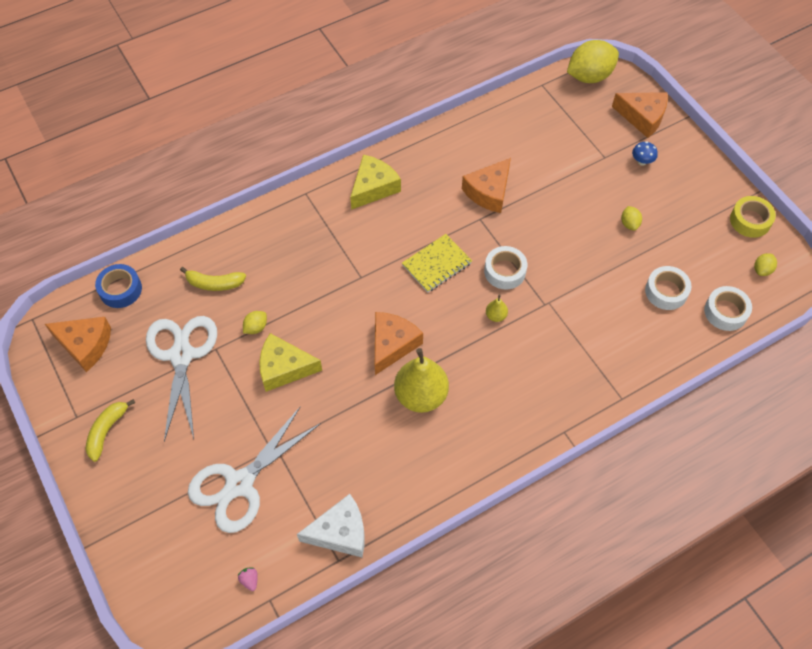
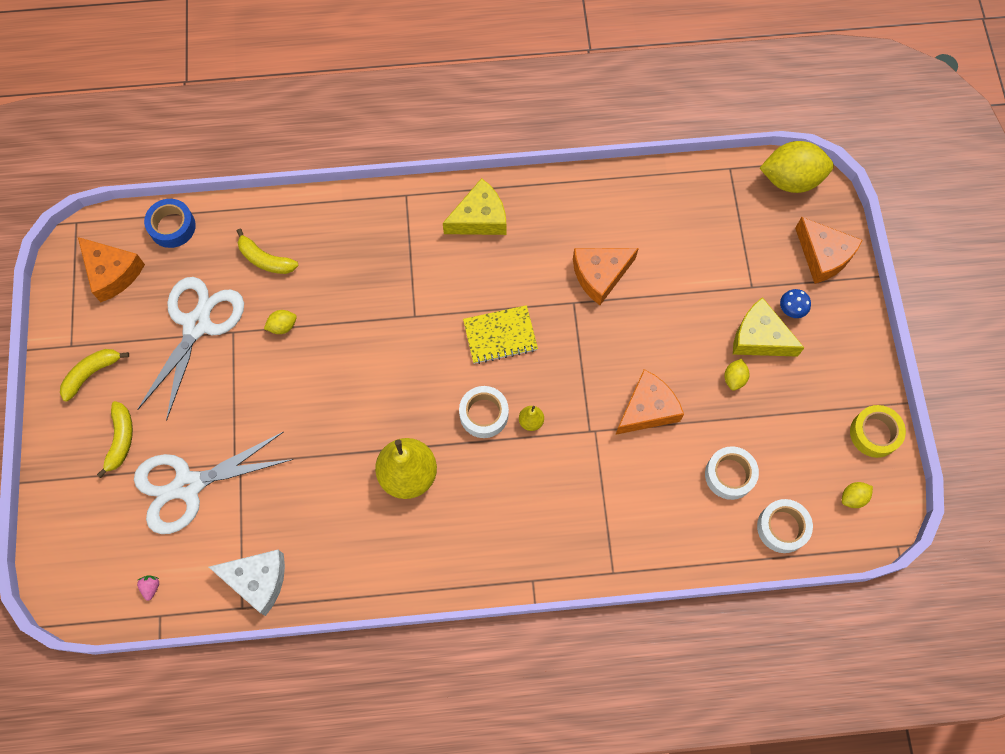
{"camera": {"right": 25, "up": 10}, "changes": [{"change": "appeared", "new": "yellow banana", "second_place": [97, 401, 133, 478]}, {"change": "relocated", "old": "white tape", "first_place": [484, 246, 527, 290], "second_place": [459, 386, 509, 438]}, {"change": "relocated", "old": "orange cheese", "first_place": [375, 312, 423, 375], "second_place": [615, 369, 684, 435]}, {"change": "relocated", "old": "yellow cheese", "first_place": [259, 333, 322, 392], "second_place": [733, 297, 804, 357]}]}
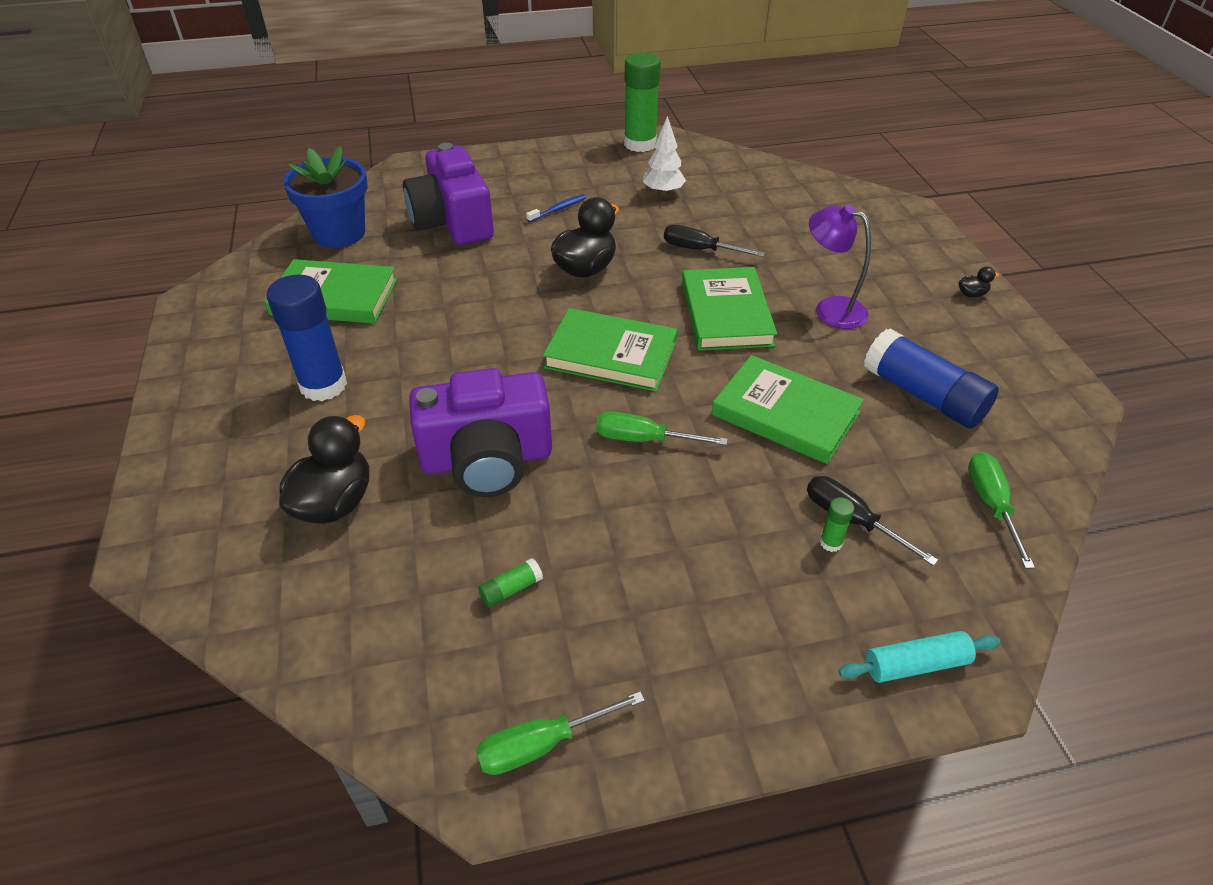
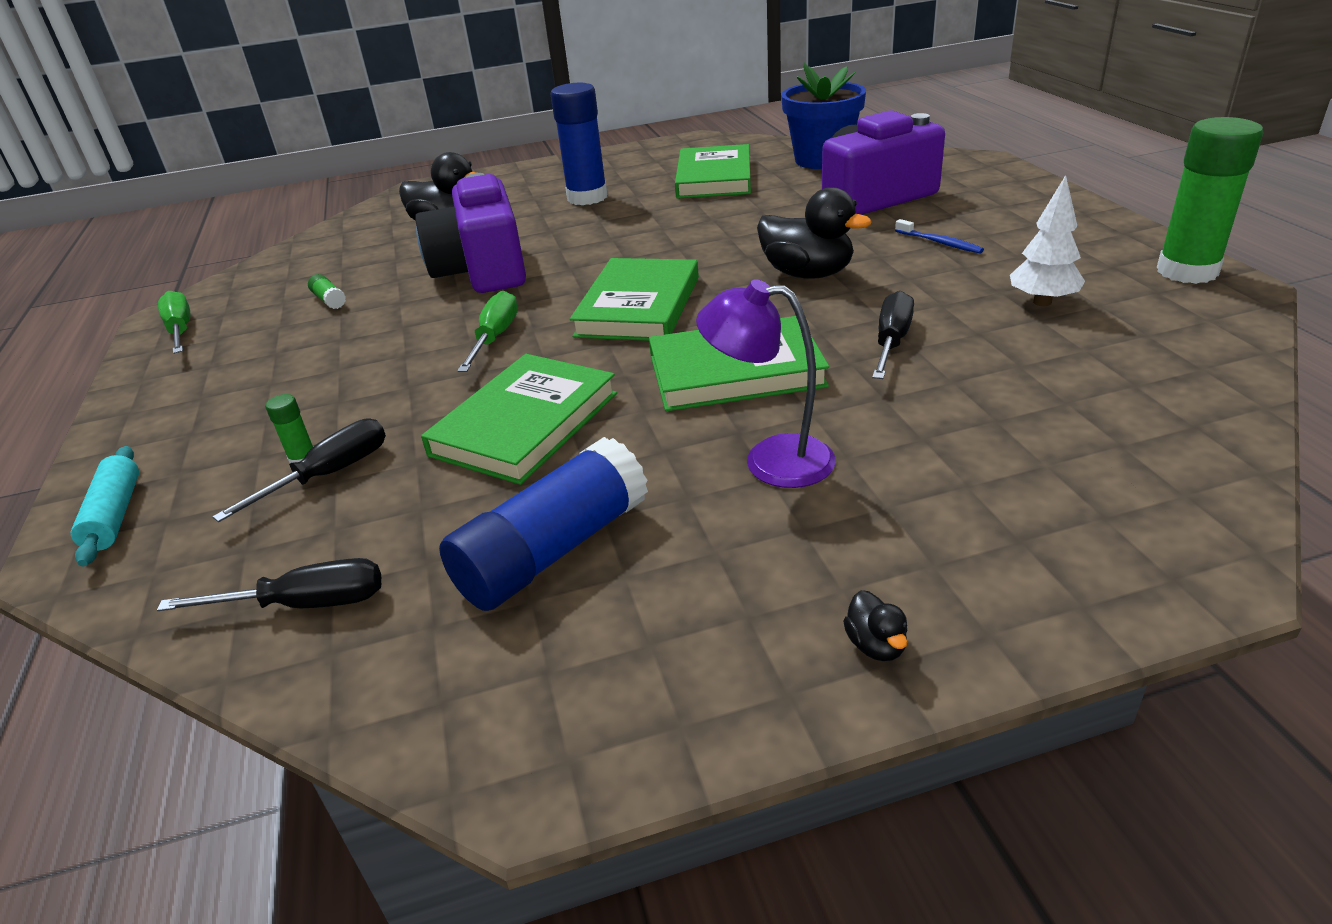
{"camera": {"right": 90, "up": -10}, "changes": [{"change": "colour", "old": "green screwdriver", "new": "black screwdriver", "first_place": [968, 452, 1035, 569], "second_place": [157, 558, 381, 611]}, {"change": "spun", "old": "purple lamp", "first_place": [809, 205, 871, 329], "second_place": [696, 279, 835, 488], "degrees": -105}]}
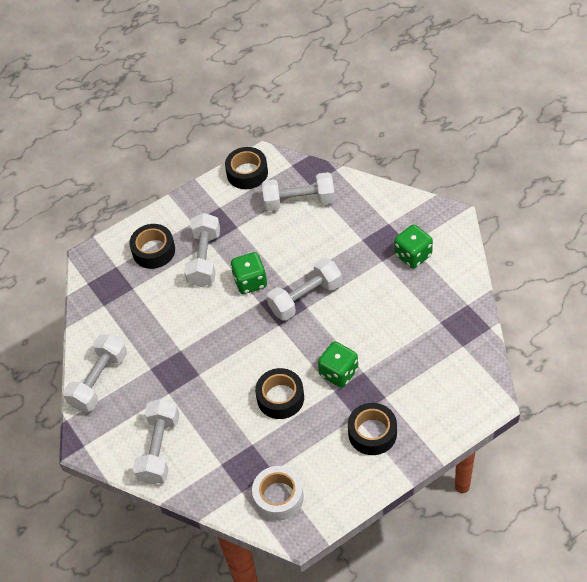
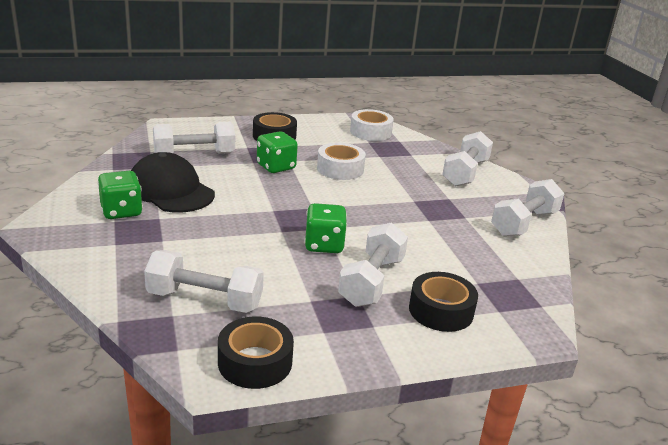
{"camera": {"right": -170, "up": -25}, "changes": [{"change": "appeared", "new": "black cap", "second_place": [131, 152, 215, 213]}, {"change": "relocated", "old": "white dumbbell", "first_place": [267, 258, 342, 321], "second_place": [153, 122, 235, 154]}, {"change": "colour", "old": "black tape", "new": "white tape", "first_place": [255, 368, 304, 419], "second_place": [317, 143, 366, 180]}]}
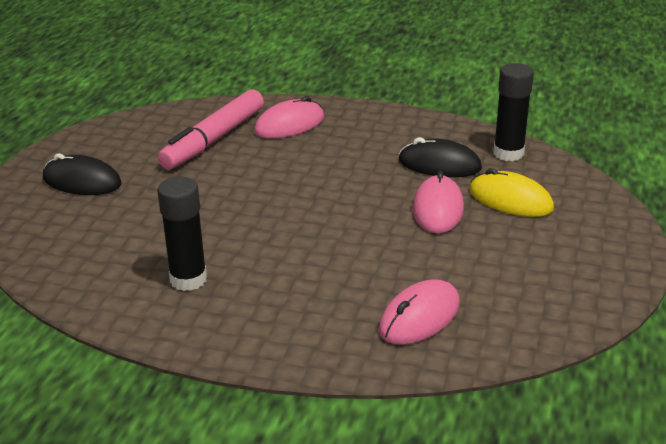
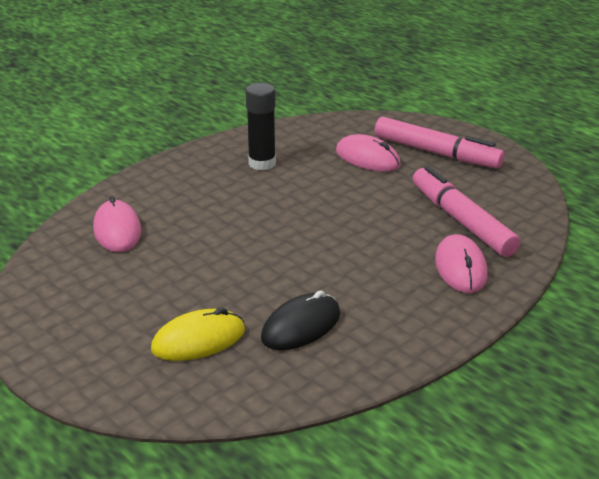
{"camera": {"right": 120, "up": 0}, "changes": [{"change": "relocated", "old": "pink mouse", "first_place": [413, 171, 464, 233], "second_place": [336, 134, 401, 172]}, {"change": "exchanged", "old": "black mouse", "new": "pink marker", "first_place": [43, 153, 122, 195], "second_place": [374, 117, 504, 168]}, {"change": "missing", "old": "black glue stick", "first_place": [493, 63, 534, 161]}]}
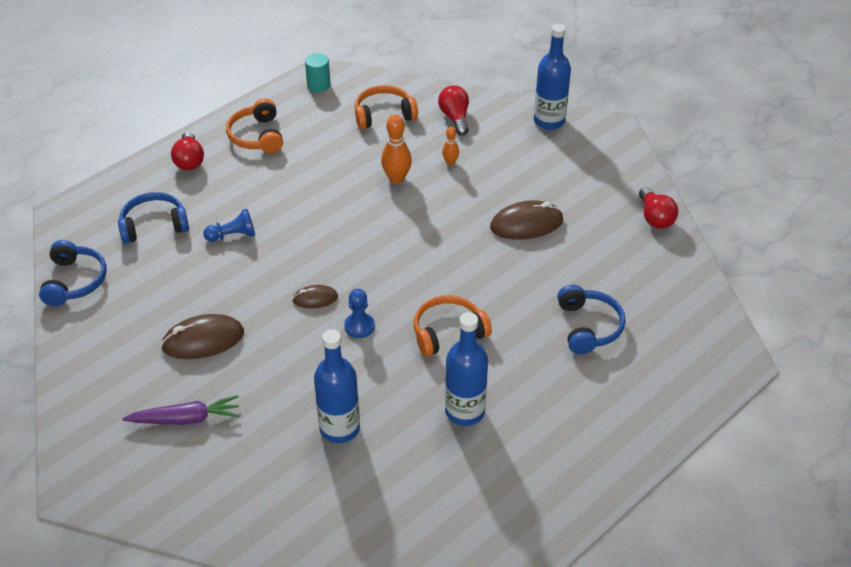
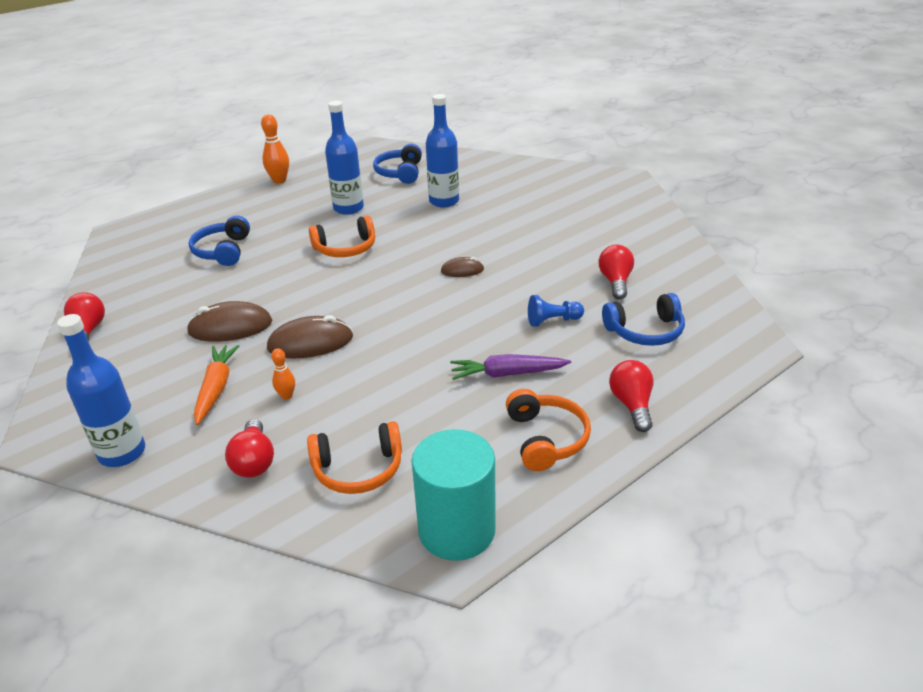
{"camera": {"right": -175, "up": -10}, "changes": [{"change": "appeared", "new": "orange carrot", "second_place": [194, 345, 239, 425]}, {"change": "relocated", "old": "orange bowling pin", "first_place": [381, 115, 412, 184], "second_place": [261, 114, 289, 184]}, {"change": "relocated", "old": "brown mouse", "first_place": [161, 314, 244, 359], "second_place": [267, 315, 353, 359]}, {"change": "relocated", "old": "blue headphones", "first_place": [39, 240, 106, 306], "second_place": [373, 143, 422, 184]}, {"change": "size", "old": "turquoise cylinder", "first_place": [305, 53, 331, 92], "second_place": [411, 429, 496, 561], "factor": 1.94}, {"change": "relocated", "old": "purple carrot", "first_place": [123, 395, 240, 425], "second_place": [450, 354, 571, 380]}, {"change": "appeared", "new": "red light bulb", "second_place": [599, 244, 634, 299]}, {"change": "missing", "old": "blue pawn", "first_place": [344, 289, 375, 338]}]}
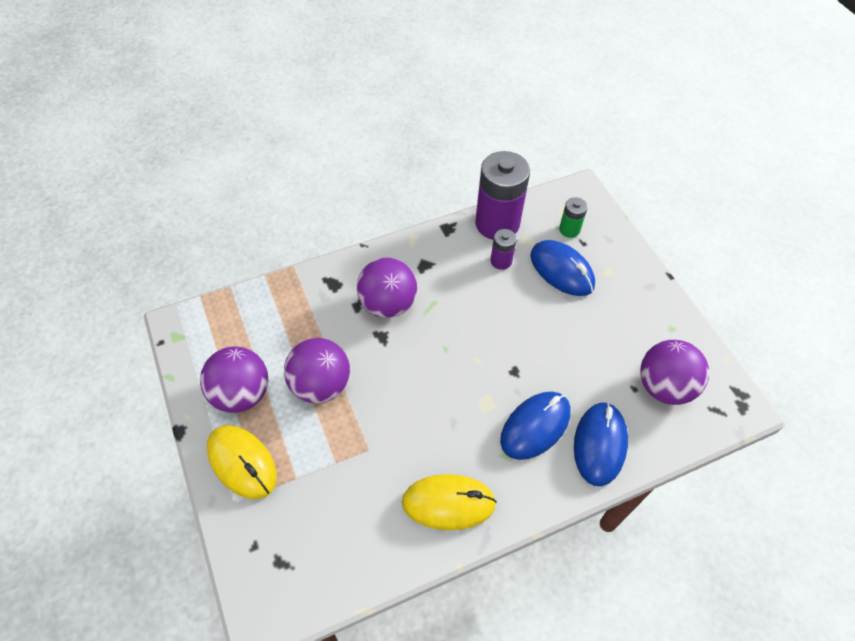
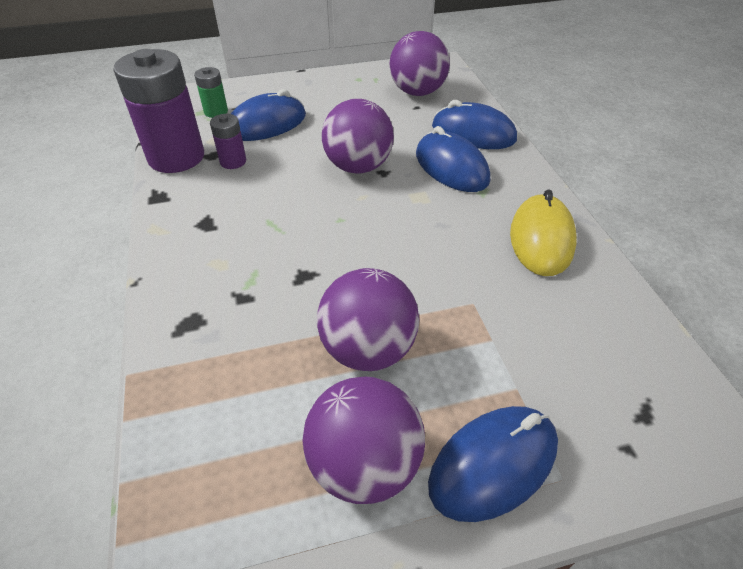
{"camera": {"right": -80, "up": -10}, "changes": [{"change": "relocated", "old": "purple ball", "first_place": [357, 258, 417, 318], "second_place": [322, 99, 394, 174]}, {"change": "colour", "old": "yellow mouse", "new": "blue mouse", "first_place": [207, 425, 277, 499], "second_place": [428, 406, 558, 522]}]}
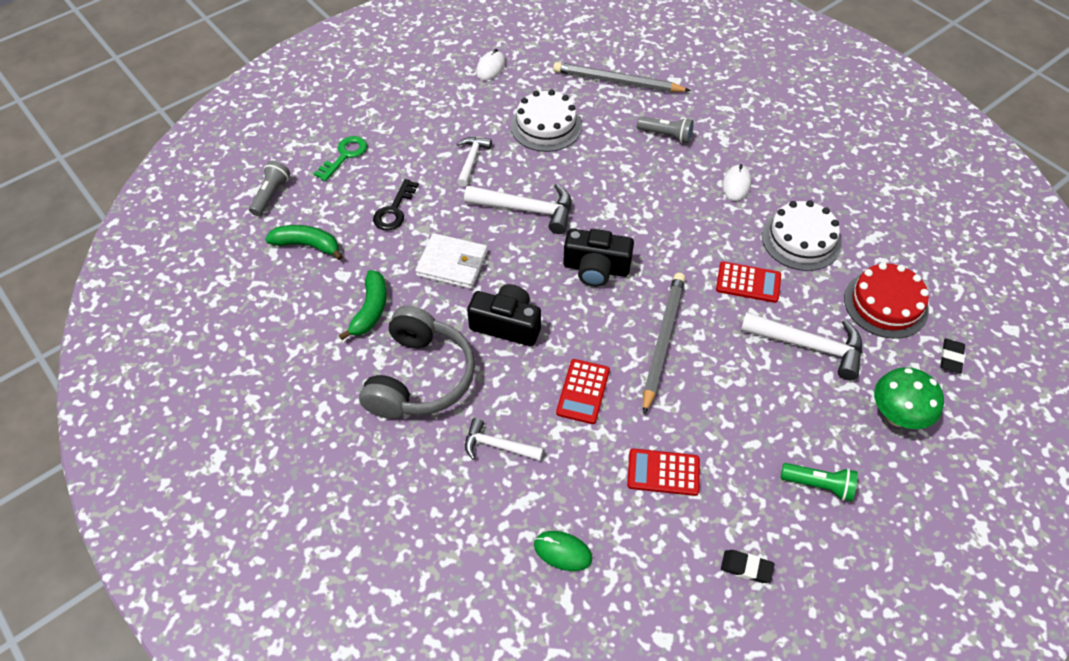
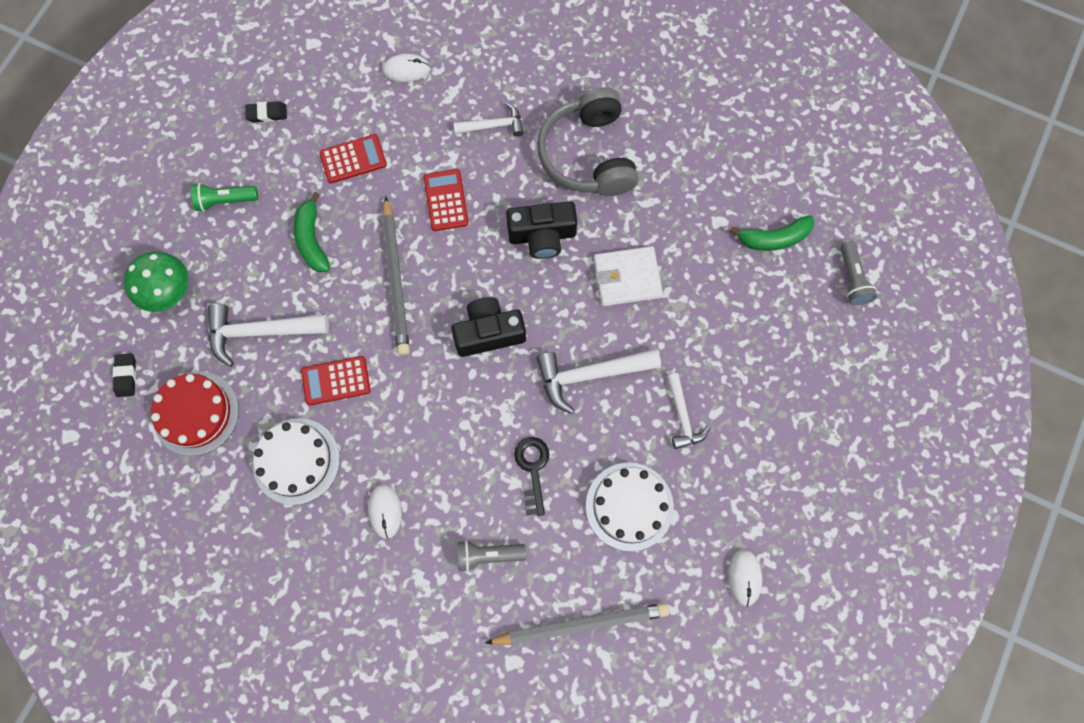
{"camera": {"right": 155, "up": 20}, "changes": [{"change": "relocated", "old": "green banana", "first_place": [339, 270, 387, 340], "second_place": [294, 192, 330, 272]}, {"change": "colour", "old": "green mouse", "new": "white mouse", "first_place": [534, 531, 592, 571], "second_place": [382, 54, 430, 82]}, {"change": "relocated", "old": "black key", "first_place": [373, 179, 419, 231], "second_place": [514, 437, 549, 516]}, {"change": "missing", "old": "green key", "first_place": [314, 136, 367, 181]}]}
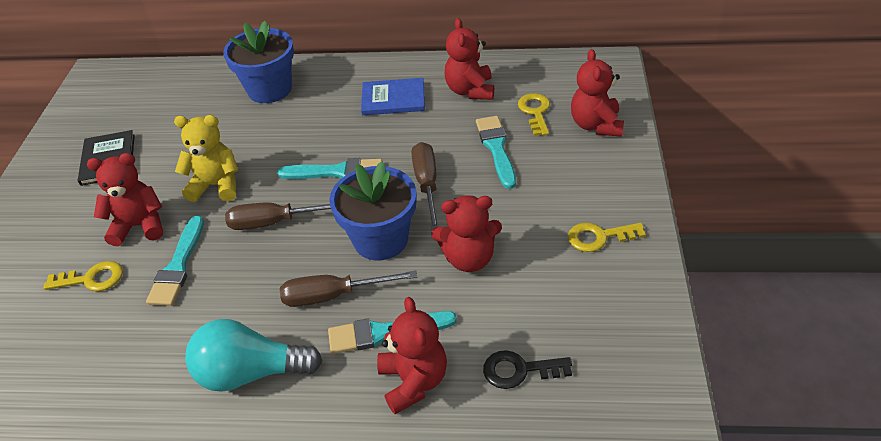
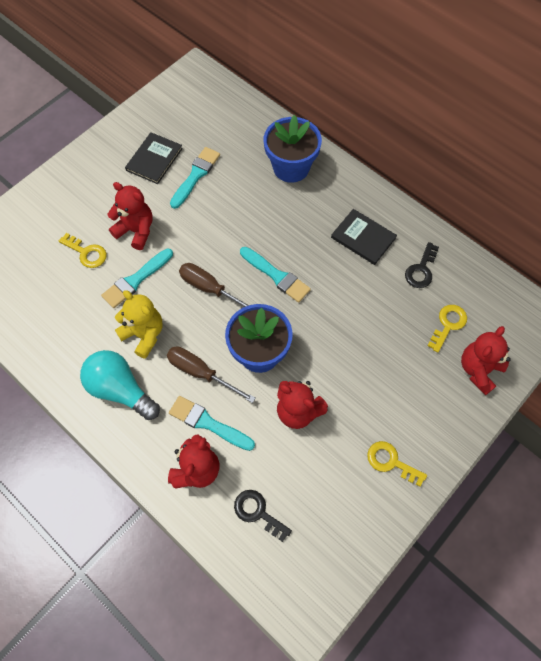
{"camera": {"right": 35, "up": 20}, "changes": [{"change": "relocated", "old": "yellow teddy bear", "first_place": [174, 115, 238, 202], "second_place": [115, 290, 163, 359]}, {"change": "relocated", "old": "turquoise brush", "first_place": [476, 116, 516, 189], "second_place": [170, 147, 220, 209]}, {"change": "colour", "old": "blue book", "new": "black book", "first_place": [361, 78, 425, 115], "second_place": [331, 209, 397, 265]}, {"change": "exchanged", "old": "red teddy bear", "new": "black key", "first_place": [444, 18, 494, 100], "second_place": [405, 242, 439, 288]}, {"change": "missing", "old": "brown screwdriver", "first_place": [412, 142, 439, 230]}]}
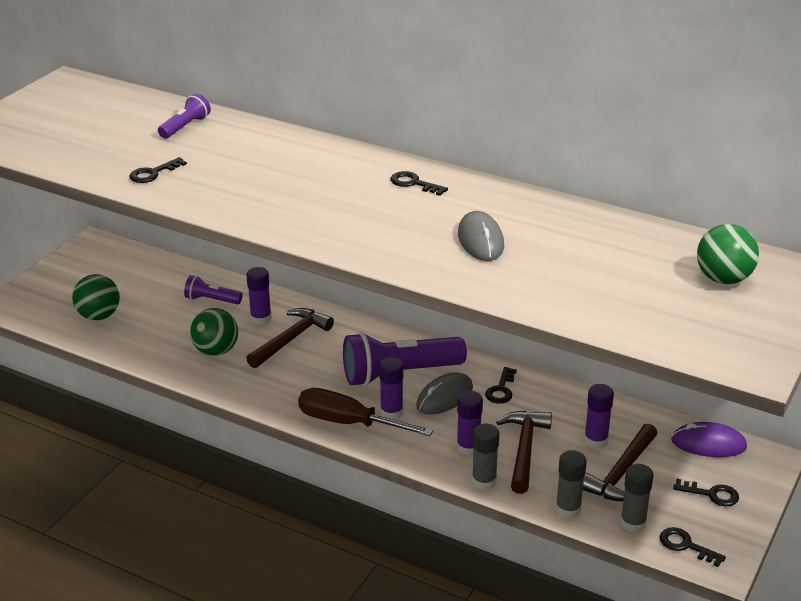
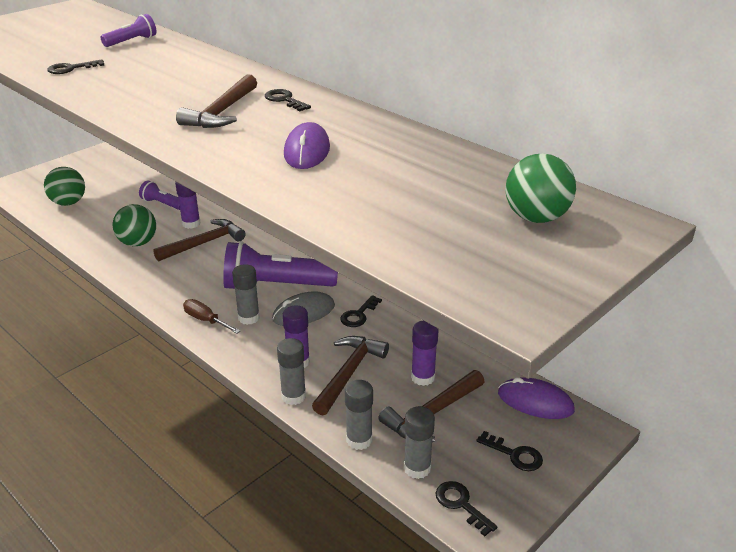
{"camera": {"right": 15, "up": 0}, "changes": [{"change": "appeared", "new": "brown hammer", "second_place": [176, 74, 257, 128]}, {"change": "size", "old": "brown screwdriver", "first_place": [298, 388, 433, 436], "second_place": [183, 299, 240, 334], "factor": 0.57}, {"change": "colour", "old": "purple glue stick", "new": "grey glue stick", "first_place": [379, 357, 404, 420], "second_place": [232, 264, 260, 325]}, {"change": "colour", "old": "grey mouse", "new": "purple mouse", "first_place": [458, 211, 504, 261], "second_place": [284, 122, 330, 169]}]}
